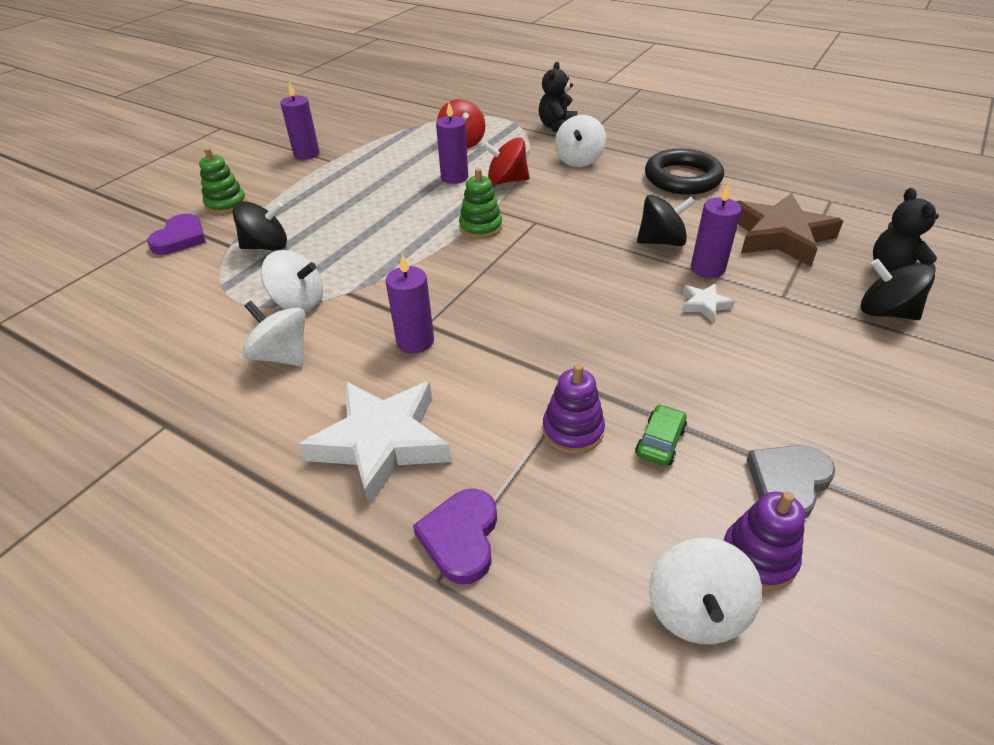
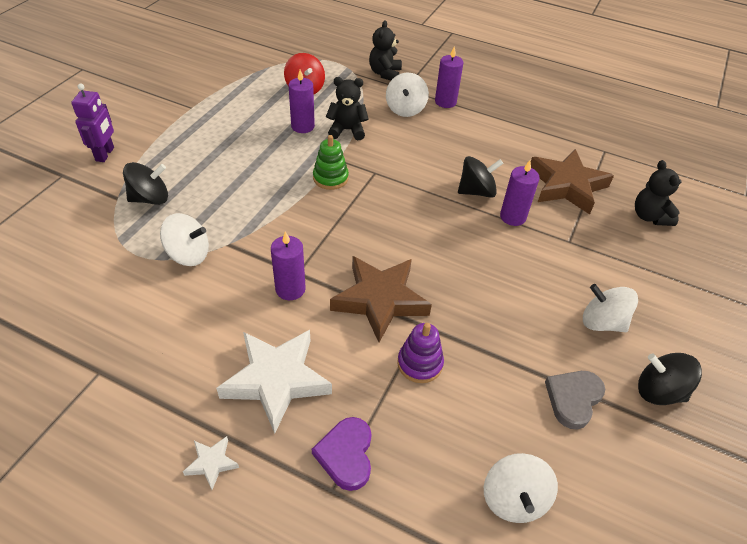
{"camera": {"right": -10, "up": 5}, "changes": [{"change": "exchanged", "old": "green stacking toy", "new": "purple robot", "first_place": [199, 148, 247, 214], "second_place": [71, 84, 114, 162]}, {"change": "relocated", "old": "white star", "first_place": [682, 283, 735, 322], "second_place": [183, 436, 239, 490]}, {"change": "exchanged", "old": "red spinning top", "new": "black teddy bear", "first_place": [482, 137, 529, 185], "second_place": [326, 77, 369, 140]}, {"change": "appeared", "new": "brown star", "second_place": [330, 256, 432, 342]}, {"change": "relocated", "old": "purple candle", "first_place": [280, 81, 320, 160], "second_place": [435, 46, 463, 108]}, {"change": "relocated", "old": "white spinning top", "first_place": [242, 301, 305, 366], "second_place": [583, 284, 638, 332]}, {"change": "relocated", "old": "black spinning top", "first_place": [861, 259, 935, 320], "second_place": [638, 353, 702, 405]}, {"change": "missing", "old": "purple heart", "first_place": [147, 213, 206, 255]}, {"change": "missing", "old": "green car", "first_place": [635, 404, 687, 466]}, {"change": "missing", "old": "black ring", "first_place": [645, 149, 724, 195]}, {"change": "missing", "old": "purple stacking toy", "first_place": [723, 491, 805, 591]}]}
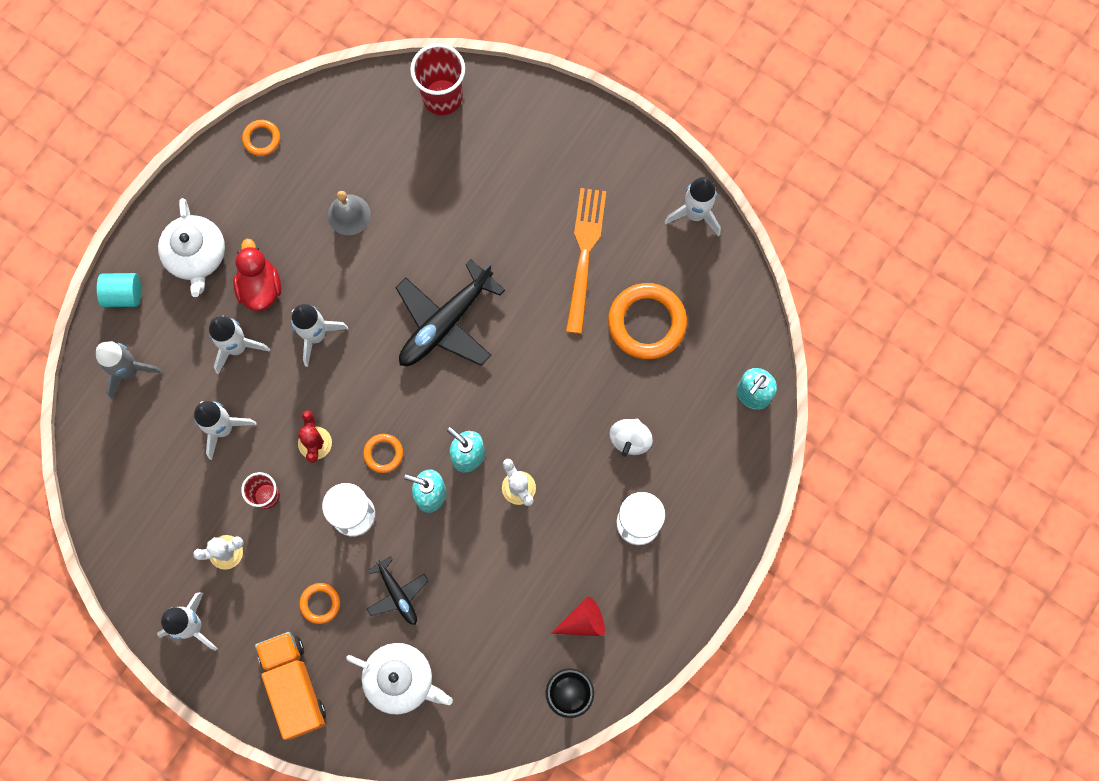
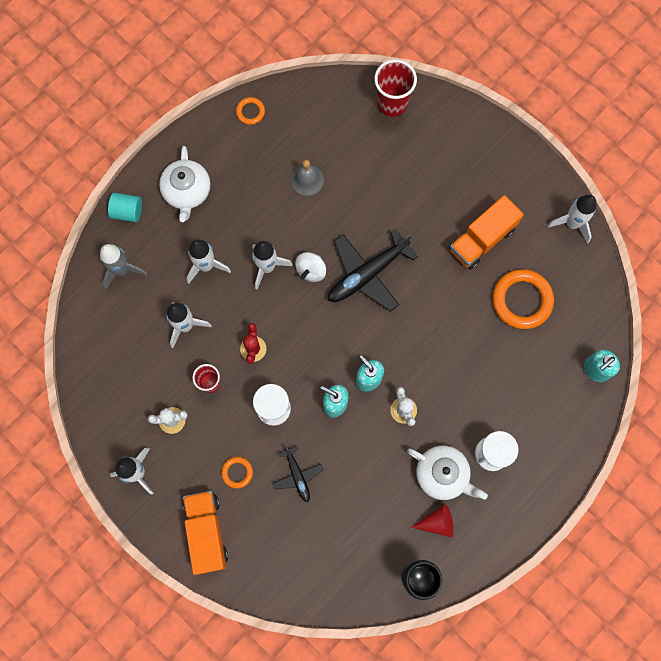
{"camera": {"right": 10, "up": 0}, "changes": [{"change": "relocated", "old": "white spinning top", "first_place": [609, 419, 653, 457], "second_place": [295, 252, 326, 282]}, {"change": "relocated", "old": "white teapot", "first_place": [346, 643, 453, 715], "second_place": [407, 446, 488, 500]}, {"change": "exchanged", "old": "orange fork", "new": "orange truck", "first_place": [566, 188, 606, 334], "second_place": [449, 195, 524, 270]}, {"change": "missing", "old": "red duck", "first_place": [233, 239, 281, 311]}, {"change": "missing", "old": "orange ring", "first_place": [363, 434, 403, 473]}]}
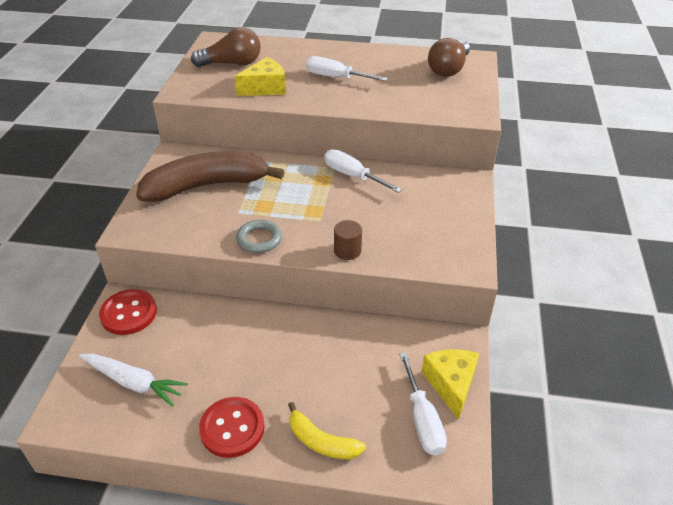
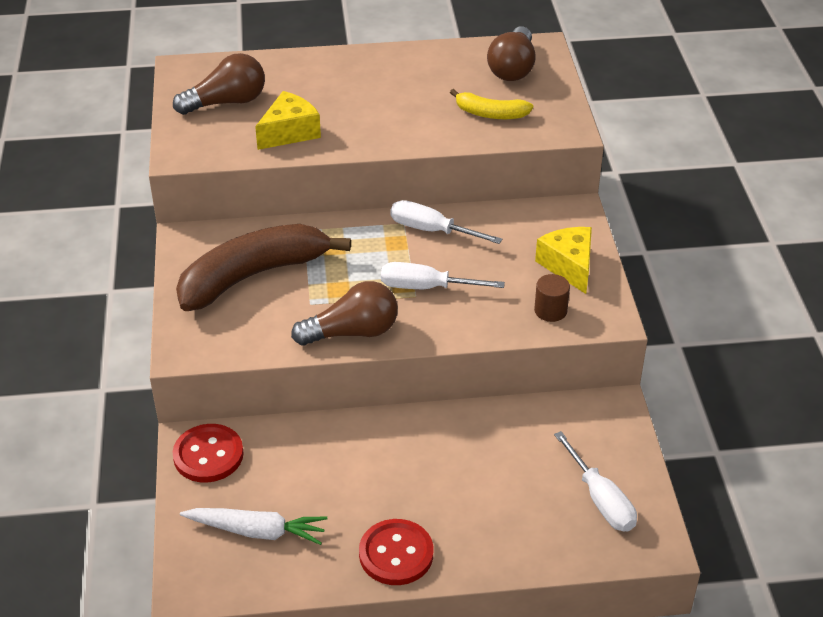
{"camera": {"right": -15, "up": 0}, "changes": [{"change": "exchanged", "old": "grey ring", "new": "brown light bulb", "first_place": [236, 220, 282, 253], "second_place": [291, 281, 398, 346]}, {"change": "relocated", "old": "white screwdriver", "first_place": [306, 56, 388, 81], "second_place": [381, 262, 505, 289]}, {"change": "relocated", "old": "yellow banana", "first_place": [288, 402, 366, 459], "second_place": [450, 89, 533, 119]}, {"change": "relocated", "old": "brown cylinder", "first_place": [334, 220, 362, 260], "second_place": [534, 274, 570, 322]}, {"change": "relocated", "old": "yellow cheese", "first_place": [422, 349, 479, 420], "second_place": [535, 227, 592, 294]}]}
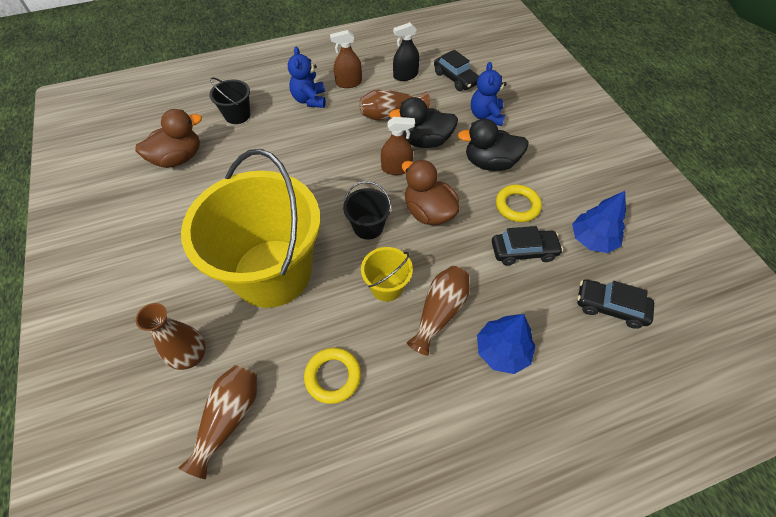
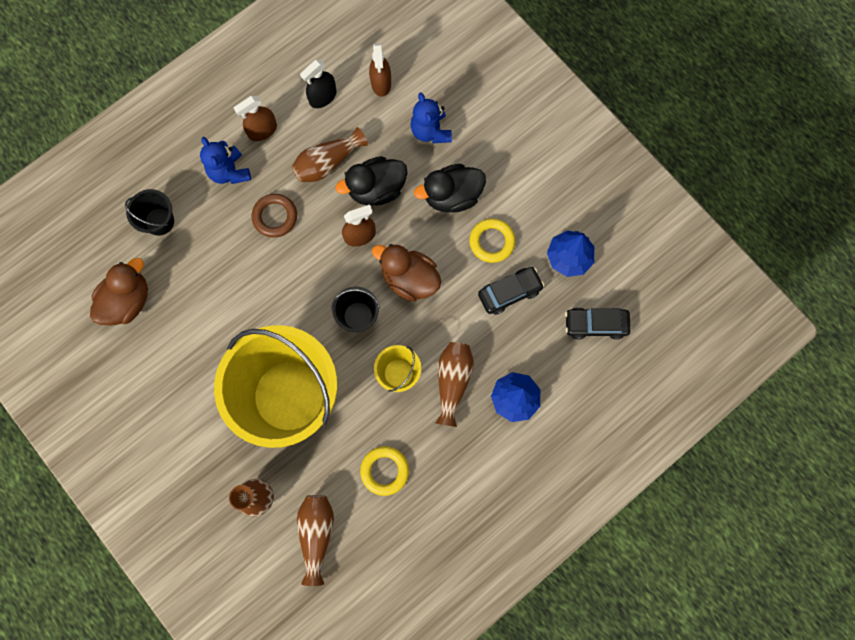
{"camera": {"right": -20, "up": 20}, "changes": [{"change": "appeared", "new": "brown ring", "second_place": [252, 194, 297, 238]}, {"change": "exchanged", "old": "black car", "new": "brown spray bottle", "first_place": [434, 50, 479, 91], "second_place": [369, 43, 391, 97]}]}
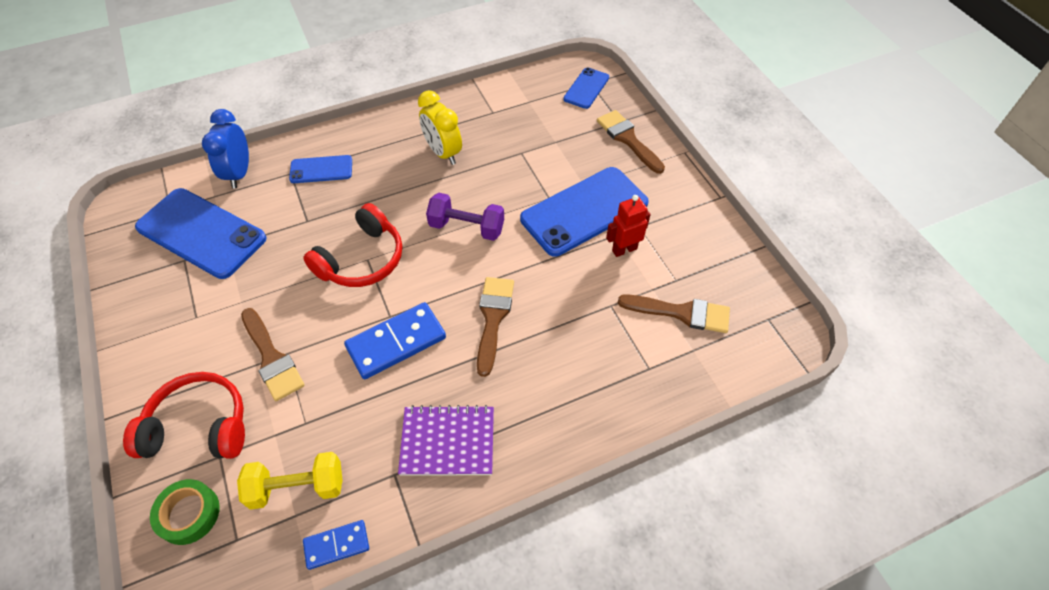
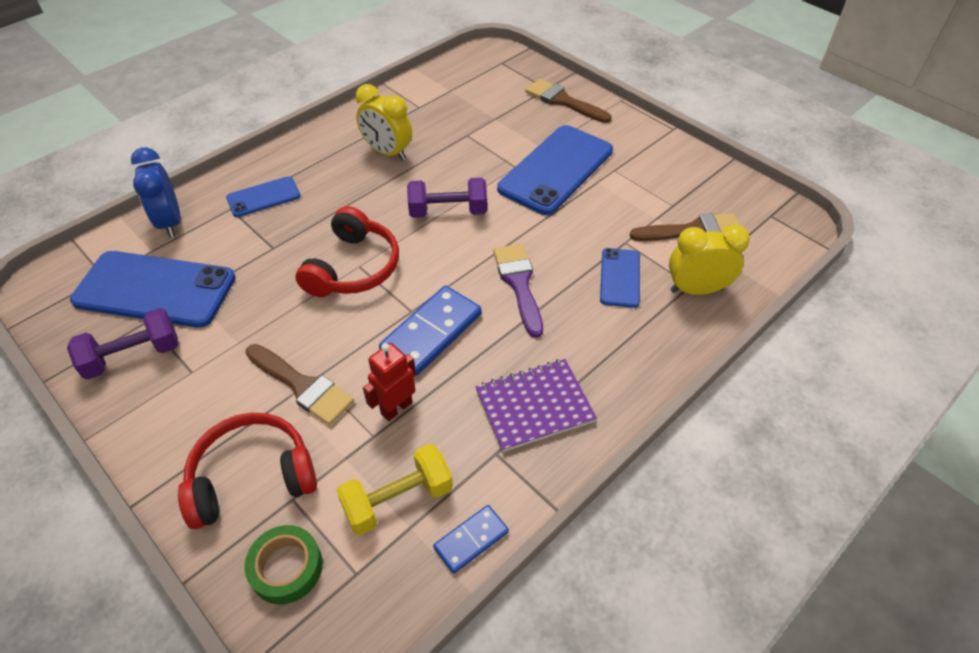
{"camera": {"right": -20, "up": -5}, "changes": [{"change": "appeared", "new": "purple dumbbell", "second_place": [67, 308, 178, 380]}, {"change": "relocated", "old": "red robot", "first_place": [606, 195, 651, 257], "second_place": [363, 343, 416, 421]}, {"change": "colour", "old": "brown brush", "new": "purple brush", "first_place": [477, 277, 514, 377], "second_place": [493, 244, 543, 338]}, {"change": "relocated", "old": "blue phone", "first_place": [563, 67, 609, 109], "second_place": [600, 248, 640, 308]}, {"change": "appeared", "new": "yellow clock", "second_place": [669, 225, 750, 295]}]}
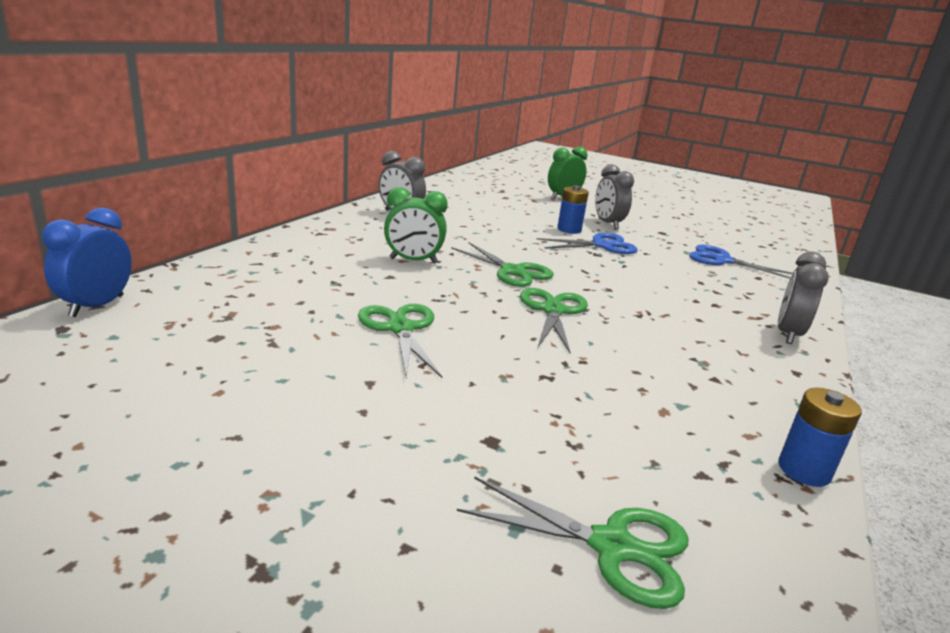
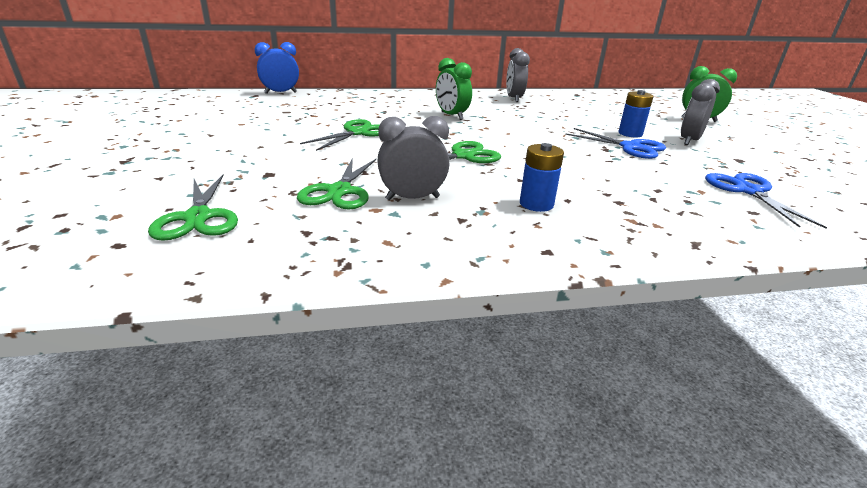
{"camera": {"right": 55, "up": 5}, "changes": [{"change": "relocated", "old": "green scissors", "first_place": [451, 242, 554, 287], "second_place": [297, 158, 376, 210]}, {"change": "relocated", "old": "grey clock", "first_place": [778, 252, 829, 344], "second_place": [377, 116, 449, 201]}, {"change": "relocated", "old": "blue battery", "first_place": [778, 388, 862, 487], "second_place": [520, 143, 564, 212]}]}
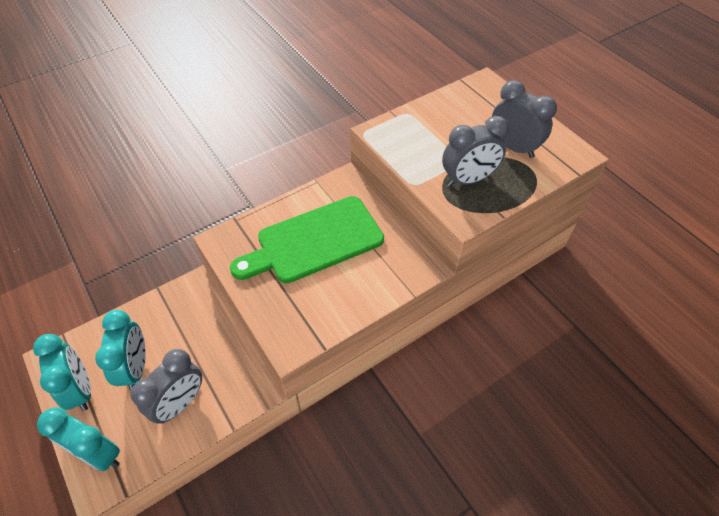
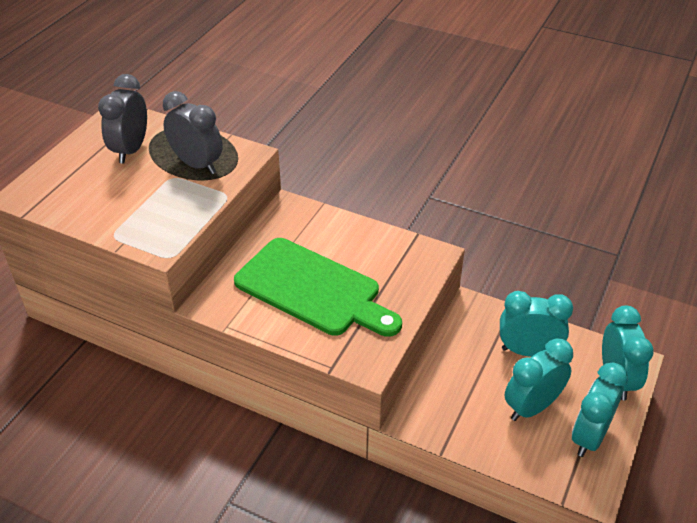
{"camera": {"right": -120, "up": -10}, "changes": [{"change": "colour", "old": "grey clock", "new": "turquoise clock", "first_place": [130, 349, 202, 424], "second_place": [500, 291, 573, 357]}]}
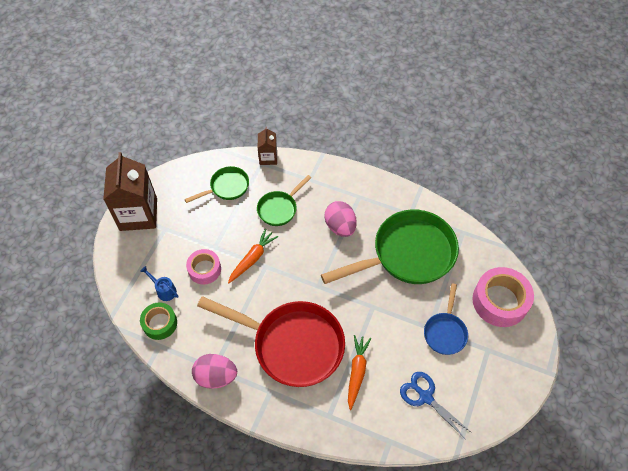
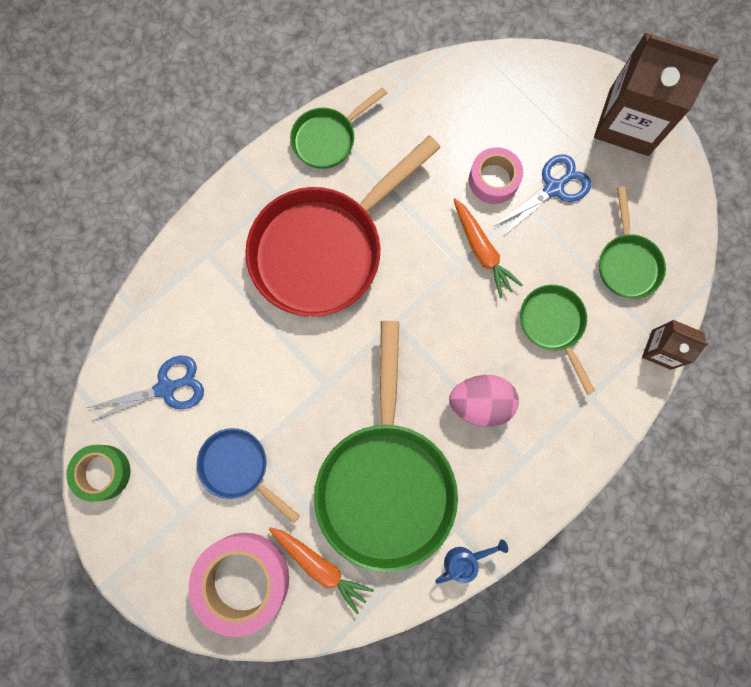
{"camera": {"right": 115, "up": 20}, "changes": [{"change": "relocated", "old": "green tape", "first_place": [140, 302, 177, 340], "second_place": [66, 445, 130, 502]}, {"change": "relocated", "old": "orange carrot", "first_place": [348, 335, 371, 410], "second_place": [269, 527, 374, 615]}, {"change": "exchanged", "old": "pink egg", "new": "green pan", "first_place": [192, 354, 237, 389], "second_place": [290, 87, 387, 169]}, {"change": "relocated", "old": "blue watering can", "first_place": [140, 266, 179, 301], "second_place": [435, 539, 508, 584]}, {"change": "appeared", "new": "blue scissors", "second_place": [493, 154, 591, 238]}]}
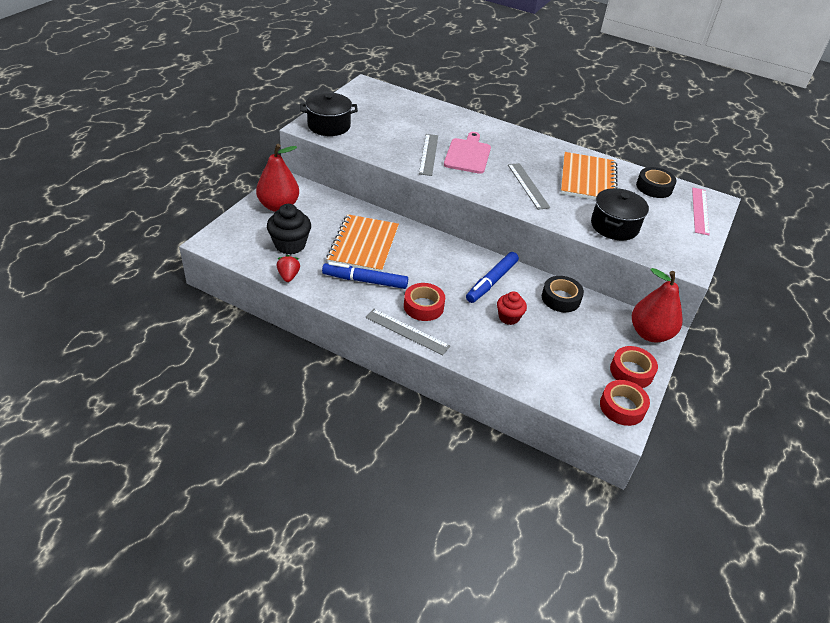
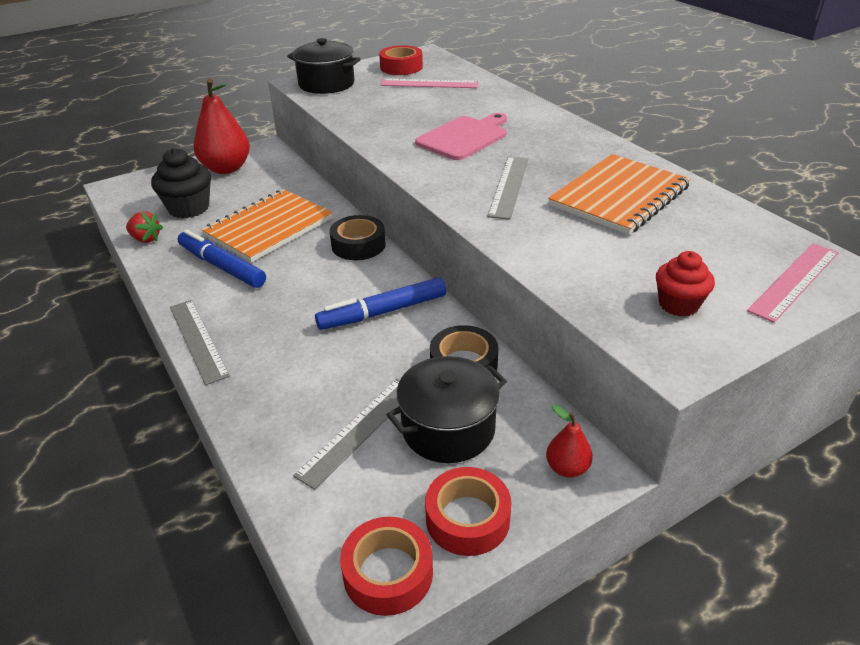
{"camera": {"right": 35, "up": -5}, "changes": [{"change": "spun", "old": "red strawberry", "first_place": [277, 255, 300, 282], "second_place": [126, 211, 163, 243], "degrees": 90}, {"change": "relocated", "old": "grey ruler", "first_place": [419, 134, 438, 176], "second_place": [293, 379, 400, 490]}, {"change": "relocated", "old": "black tape", "first_place": [636, 167, 676, 198], "second_place": [330, 215, 386, 260]}, {"change": "relocated", "old": "red tape", "first_place": [404, 283, 445, 321], "second_place": [379, 45, 423, 75]}, {"change": "appeared", "new": "pink ruler", "second_place": [380, 79, 478, 88]}, {"change": "relocated", "old": "black pot", "first_place": [591, 188, 649, 241], "second_place": [387, 356, 507, 463]}, {"change": "size", "old": "red pear", "first_place": [632, 268, 683, 343], "second_place": [546, 405, 593, 478], "factor": 0.48}, {"change": "relocated", "old": "red cupcake", "first_place": [497, 291, 527, 325], "second_place": [656, 251, 715, 317]}]}
